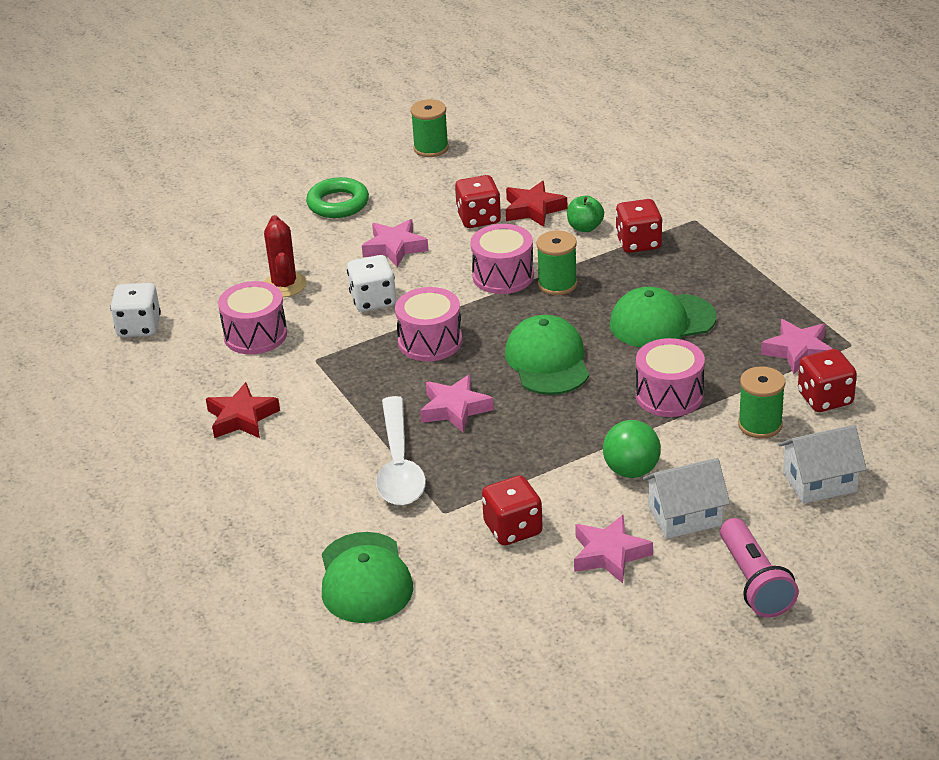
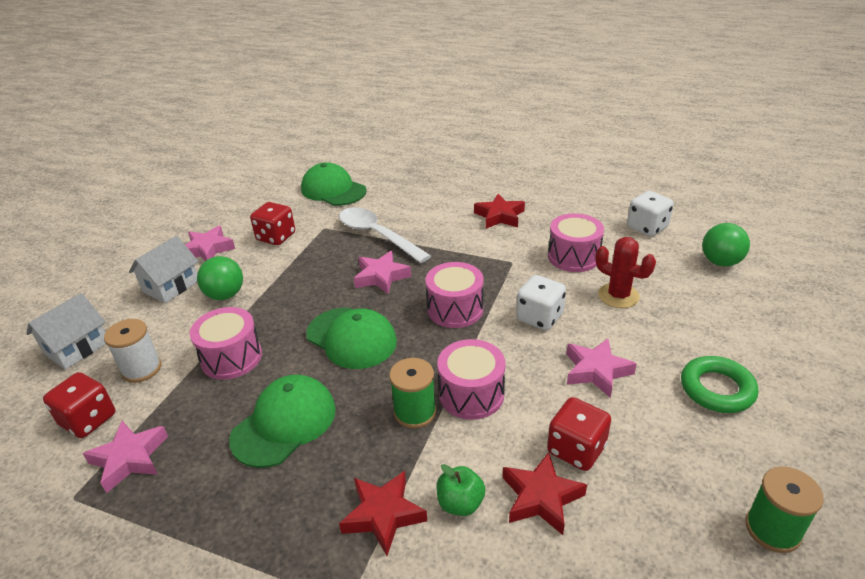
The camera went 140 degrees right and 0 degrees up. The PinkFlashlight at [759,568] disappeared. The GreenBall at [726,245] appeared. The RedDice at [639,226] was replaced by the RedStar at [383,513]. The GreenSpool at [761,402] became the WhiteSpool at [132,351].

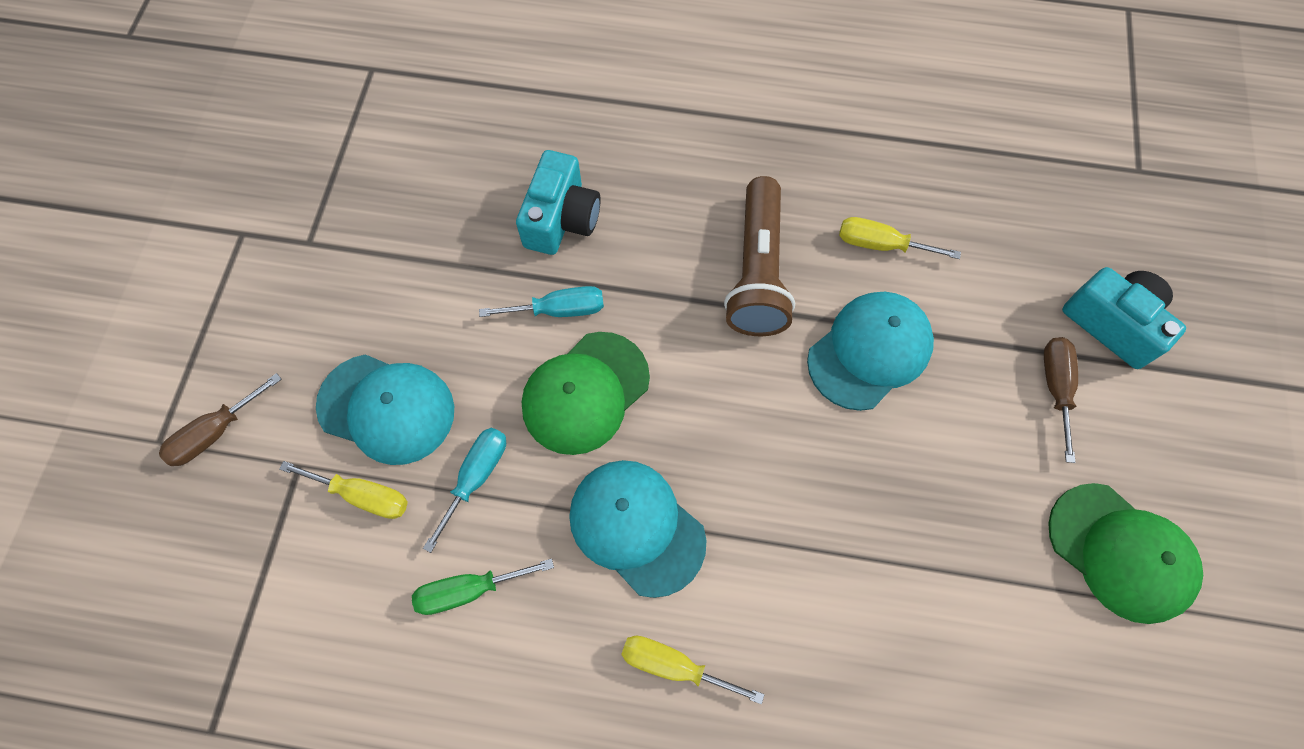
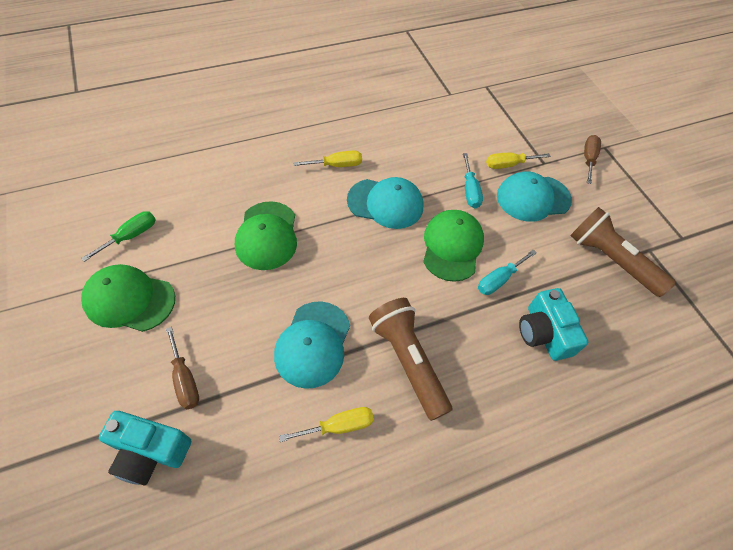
The camera went 145 degrees right and 10 degrees down. The GreenCap at [266,235] appeared. The BrownFlashlight at [623,252] appeared. The GreenScrewdriver moved from [483,587] to [118,236].

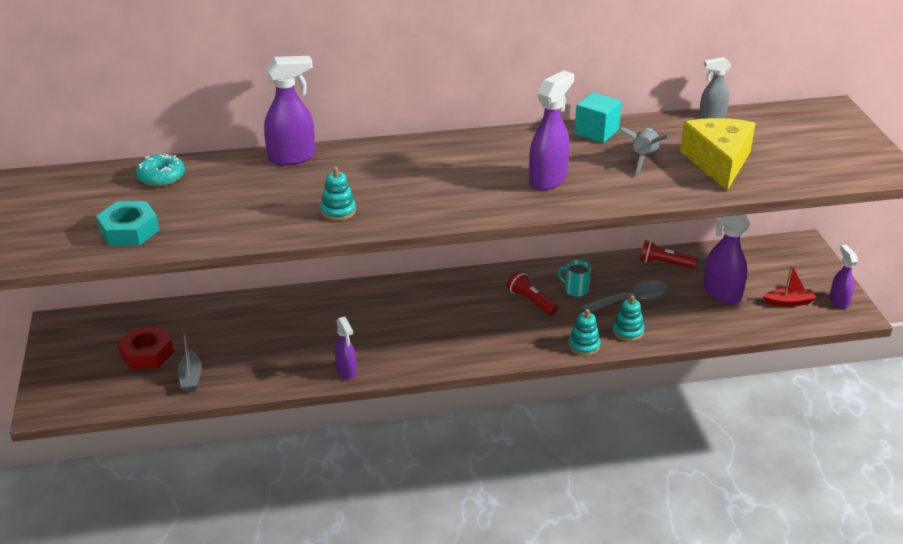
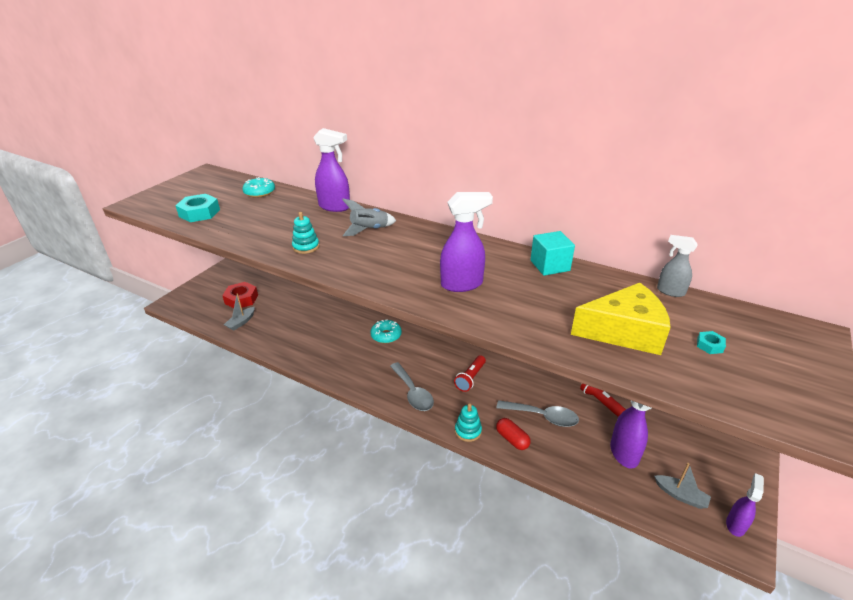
The camera went 40 degrees right and 0 degrees up. The PurpleSprayBottle at [346,347] disappeared. The TurquoiseMug at [574,278] disappeared. The TurquoiseDonut at [386,331] appeared. The GreySpoon at [412,386] appeared. The TurquoiseNut at [711,342] appeared. The GreyRocket moved from [643,151] to [369,217]. The TurquoiseStackingToy at [628,318] was replaced by the RedCapsule at [513,434]. The RedBoat at [789,285] became the GreyBoat at [682,486]. The RedFlashlight at [532,293] turned 150 degrees counterclockwise. The YellowCheese at [718,154] turned 45 degrees clockwise.

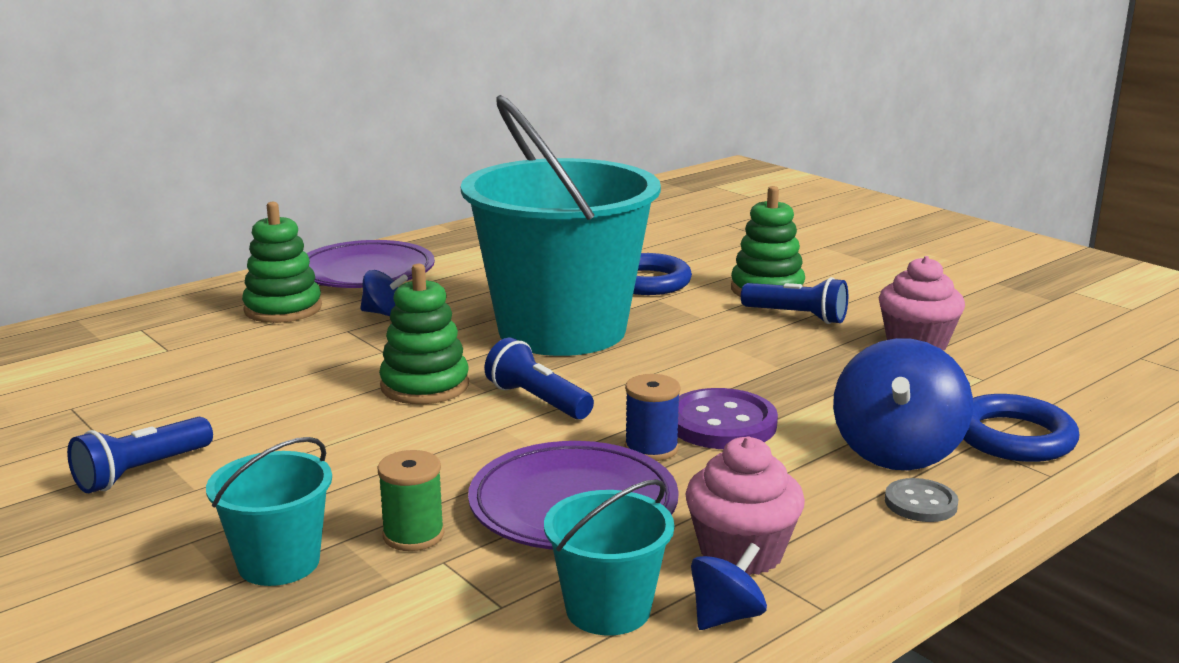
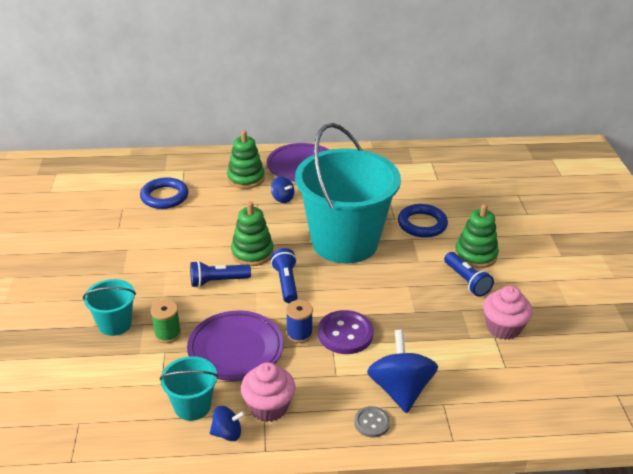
The camera went 35 degrees right and 15 degrees up. The BlueFlashlight moved from [140,455] to [220,274]. The BlueRing moved from [1021,428] to [164,193]. The BlueSpinningTop at [903,404] turned 120 degrees clockwise.

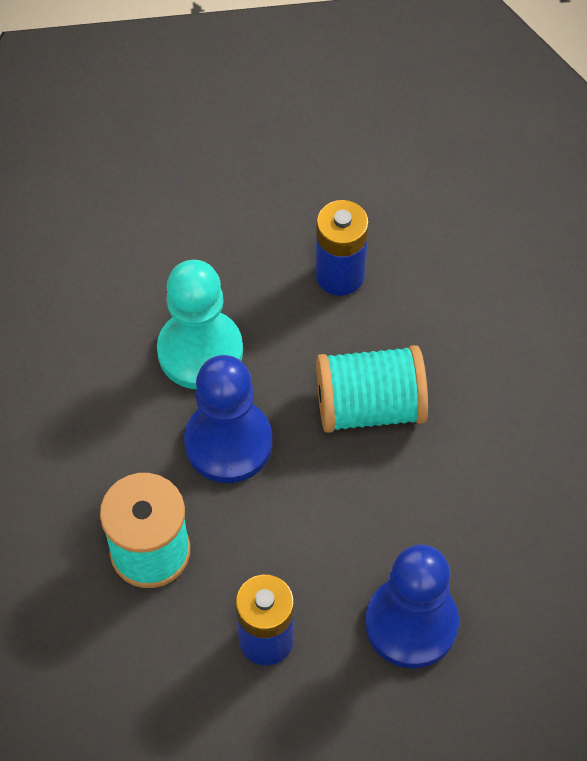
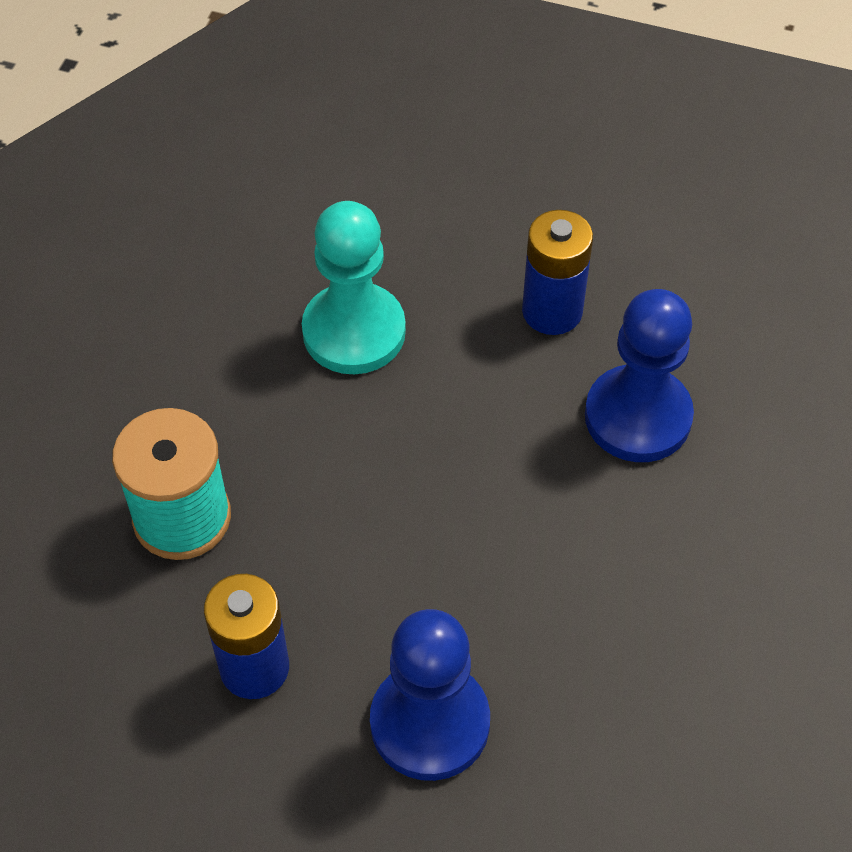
The camera went 25 degrees right and 5 degrees down. The TurquoiseSpool at [372,389] disappeared. The BluePawn moved from [228,419] to [639,375].

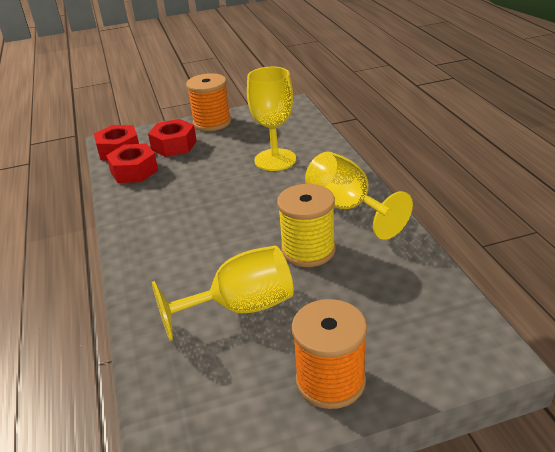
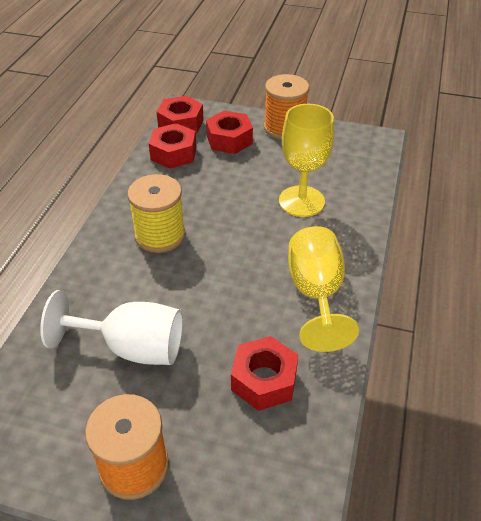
The camera went 30 degrees right and 10 degrees up. The RedNut at [264,373] appeared. The YellowSpool moved from [306,225] to [156,213]. The YellowGoblet at [223,293] became the WhiteGoblet at [111,327].

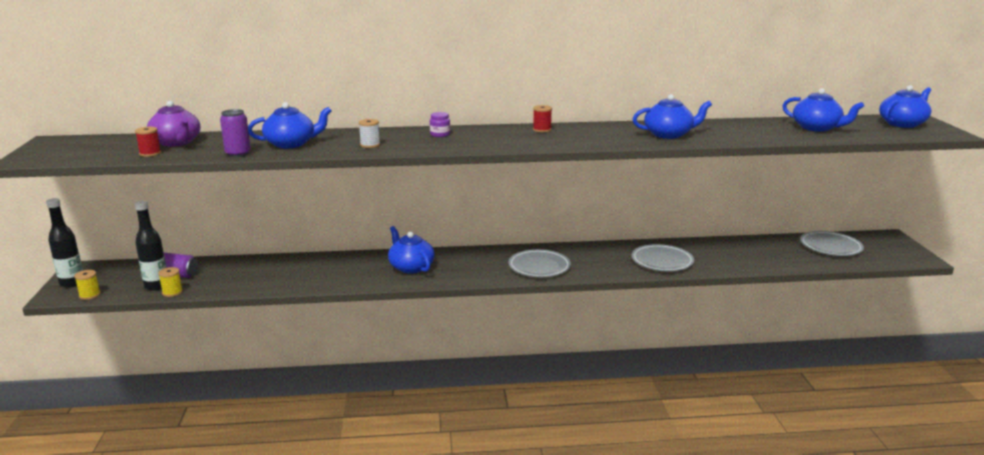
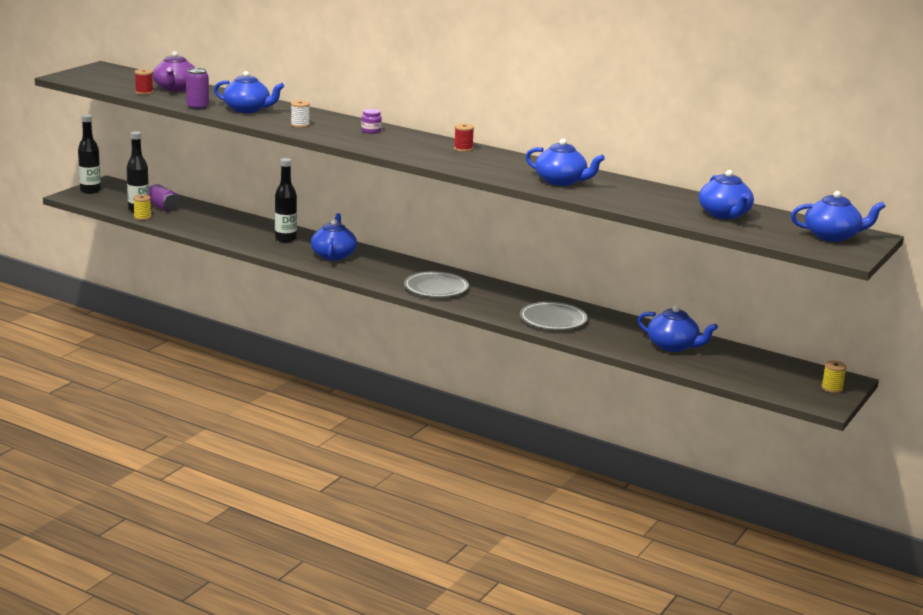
The camera went 35 degrees right and 0 degrees up. The GreyPlate at [832,243] disappeared. The BlackBottle at [286,200] appeared. The BlueTeapot at [677,328] appeared. The YellowSpool moved from [87,285] to [834,376].

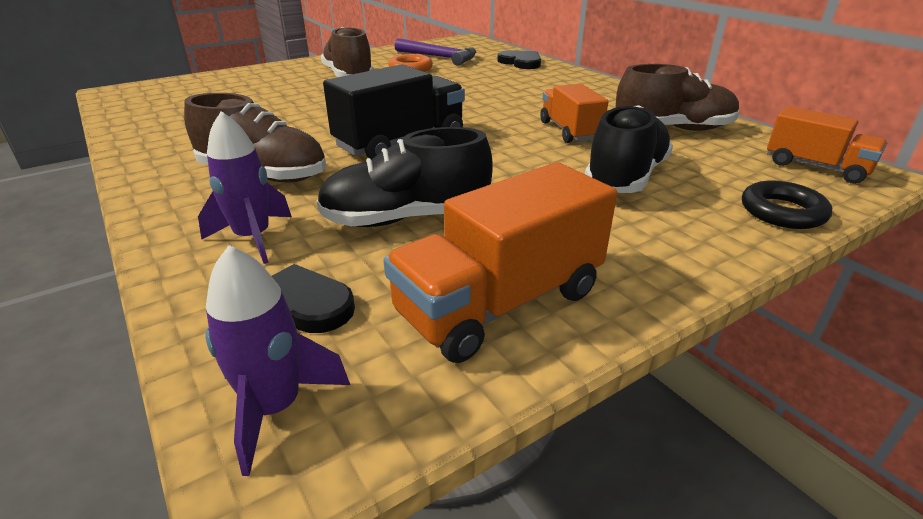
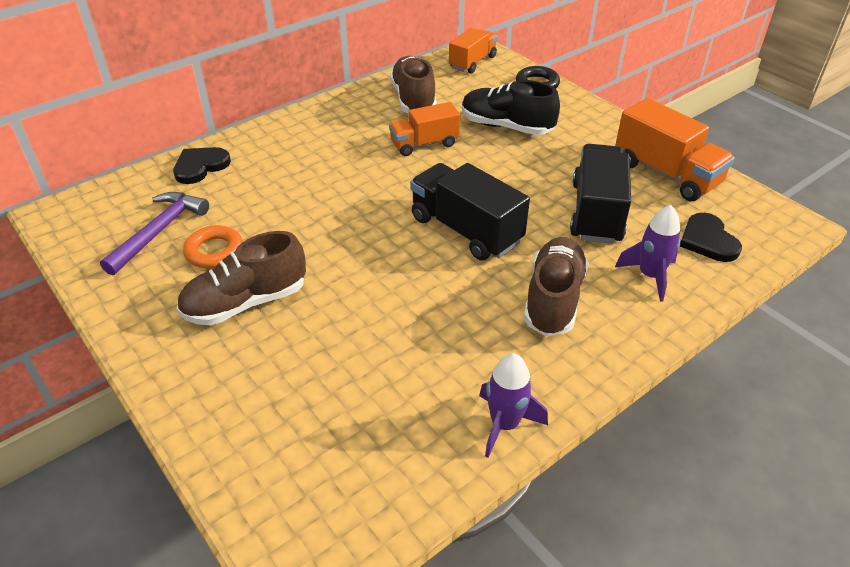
The camera went 95 degrees left and 10 degrees up. The PurpleRocket moved from [278,360] to [513,405]. The BlackShoe at [405,177] was replaced by the BlackTruck at [600,194].

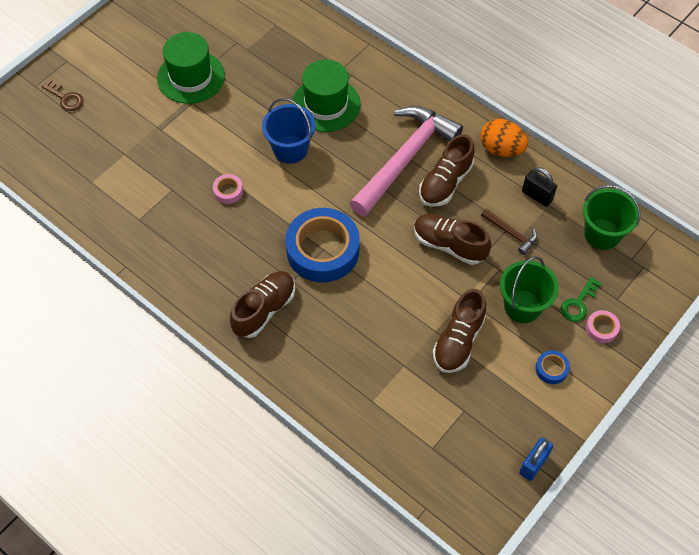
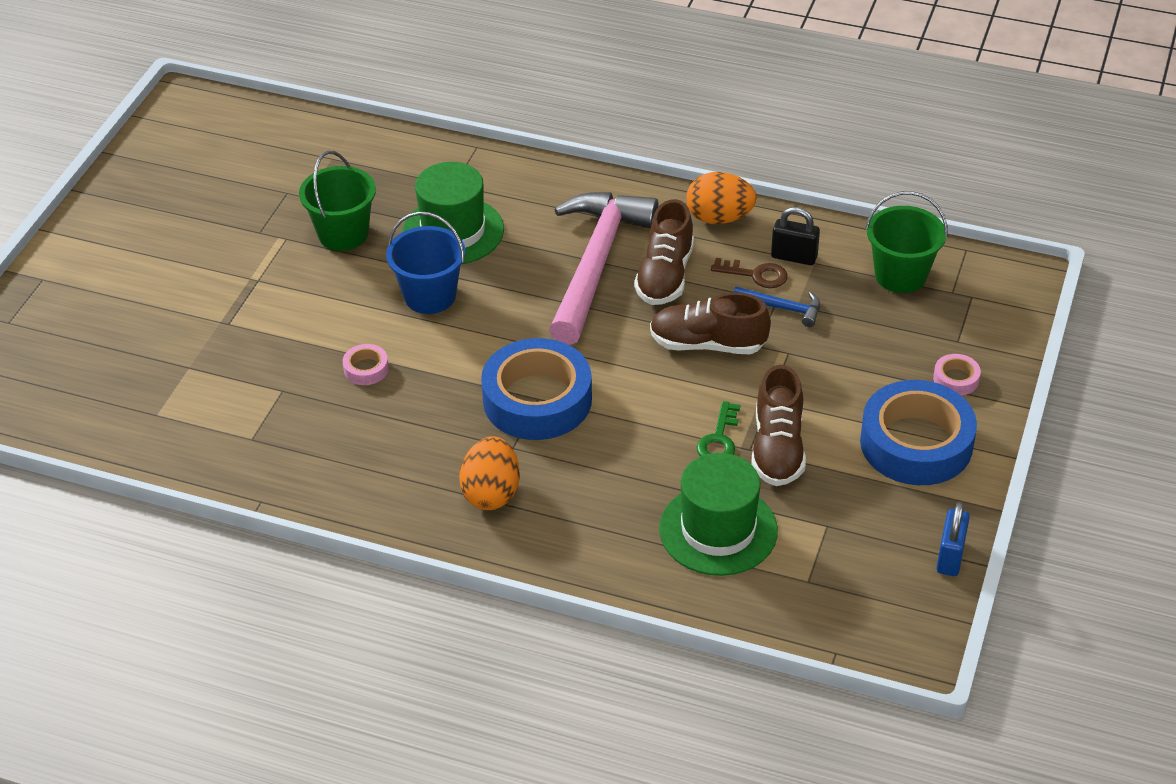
The camera went 20 degrees left and 15 degrees down. The BrownKey moved from [62,95] to [749,273]. The GreenHat moved from [191,68] to [718,514]. The GreenBucket moved from [529,289] to [337,201]. The GreenKey moved from [581,299] to [718,429]. The BrownShoe at [262,304] was replaced by the OrangeEgg at [489,473]. The BrownHammer at [509,232] became the BlueHammer at [776,306]. The BlueTape at [552,367] changed to 2.39 times the size.

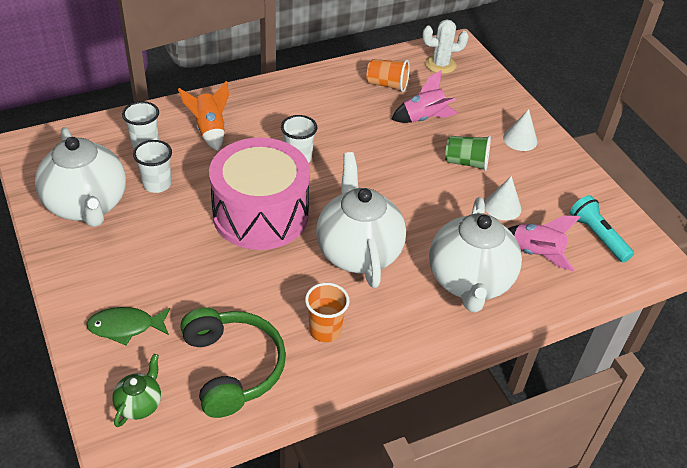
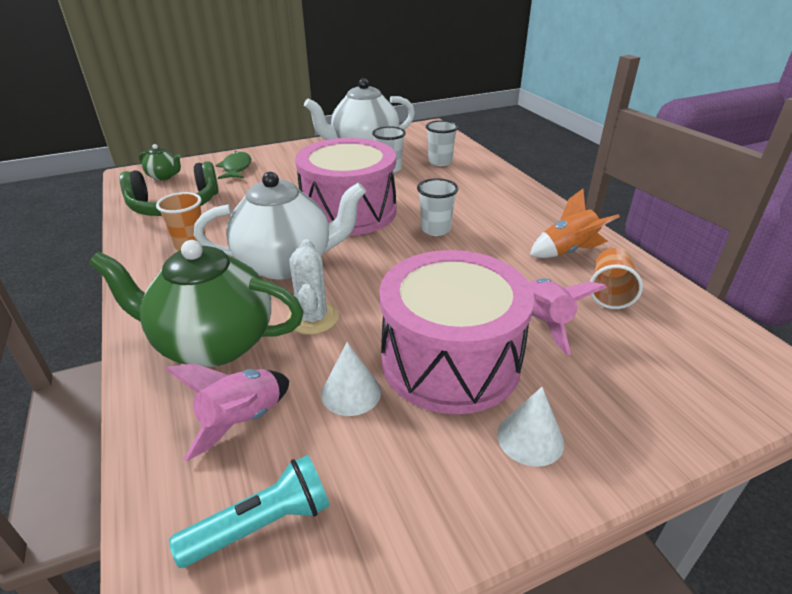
The camera went 95 degrees right and 10 degrees down. The OrangeRocket moved from [203,116] to [575,223]. The WhiteCactus moved from [445,47] to [313,287]. The GreenCup at [468,153] was replaced by the PinkDrum at [456,332]. The WhiteTeapot at [475,254] became the GreenTeapot at [196,303].

